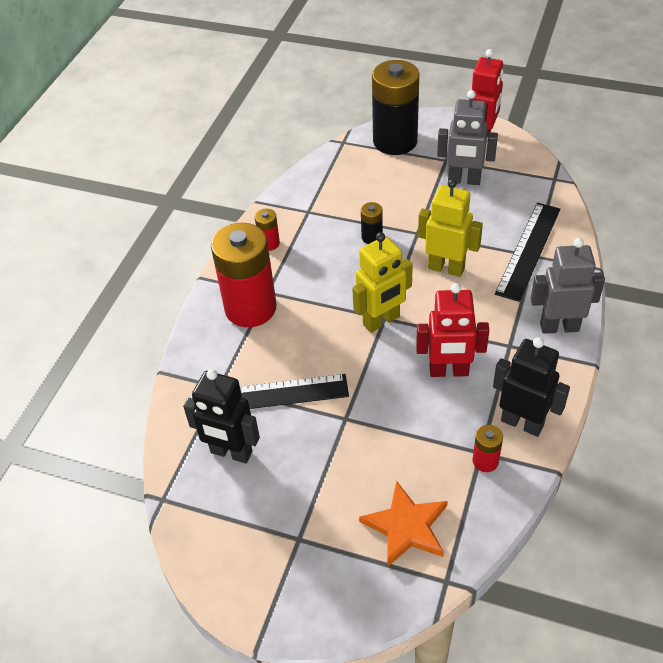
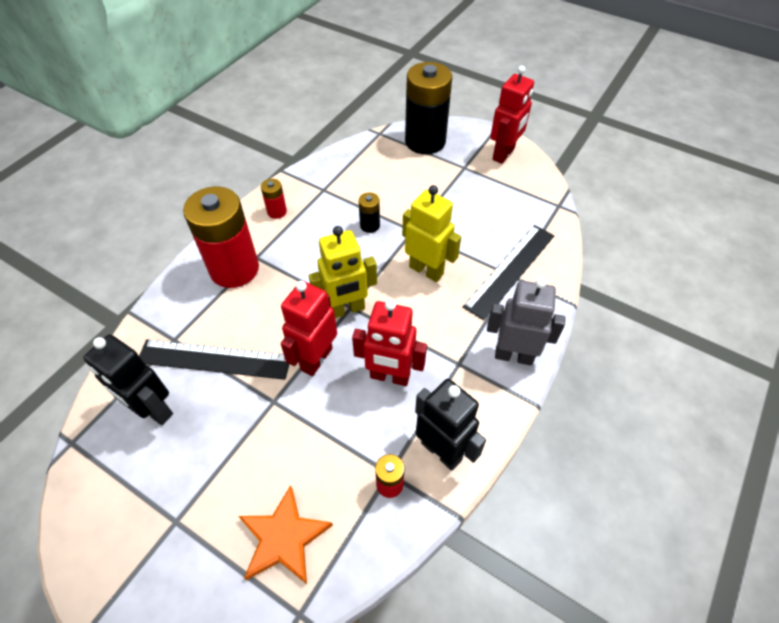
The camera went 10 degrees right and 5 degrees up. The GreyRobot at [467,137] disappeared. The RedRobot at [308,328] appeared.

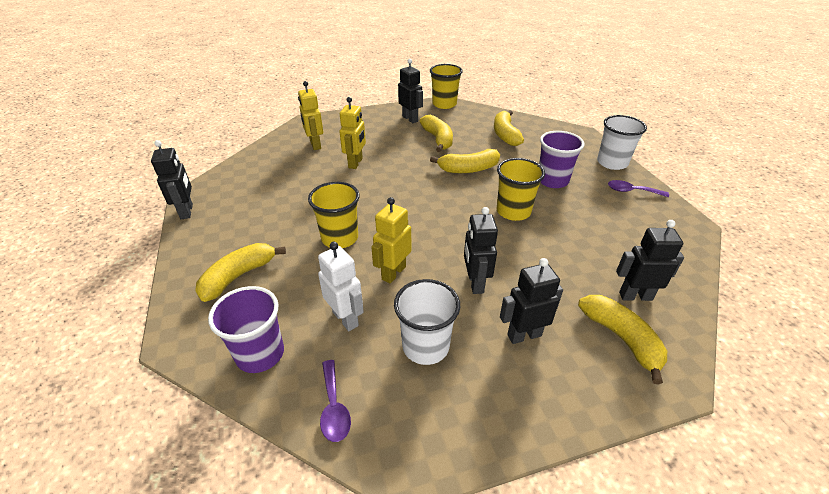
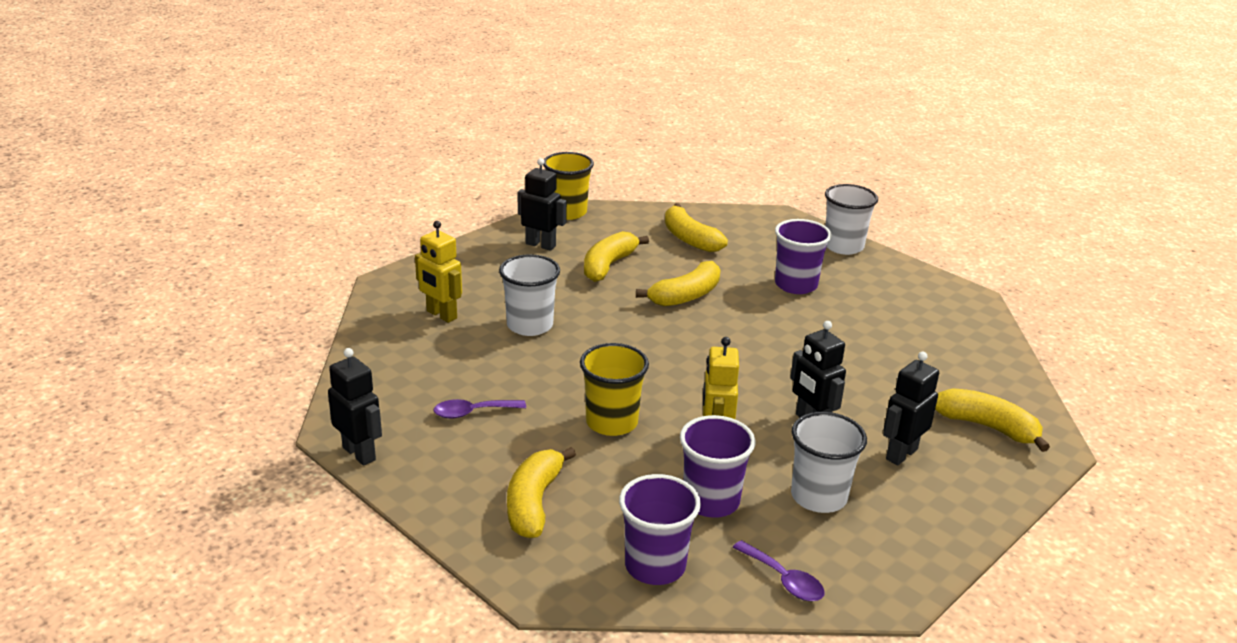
The camera went 30 degrees left and 10 degrees down. The YellowCup at [521,189] disappeared. The BlackRobot at [650,260] disappeared. The PurpleSpoon moved from [638,188] to [479,409]. The WhiteRobot at [341,286] was replaced by the PurpleCup at [718,466]. The YellowRobot at [353,133] was replaced by the WhiteCup at [529,295]. The YellowBanana at [436,133] turned 105 degrees counterclockwise.

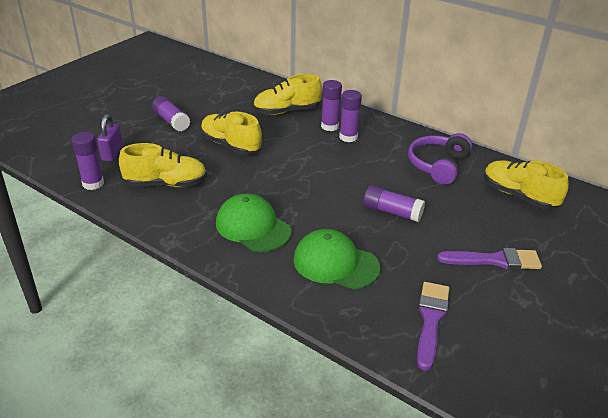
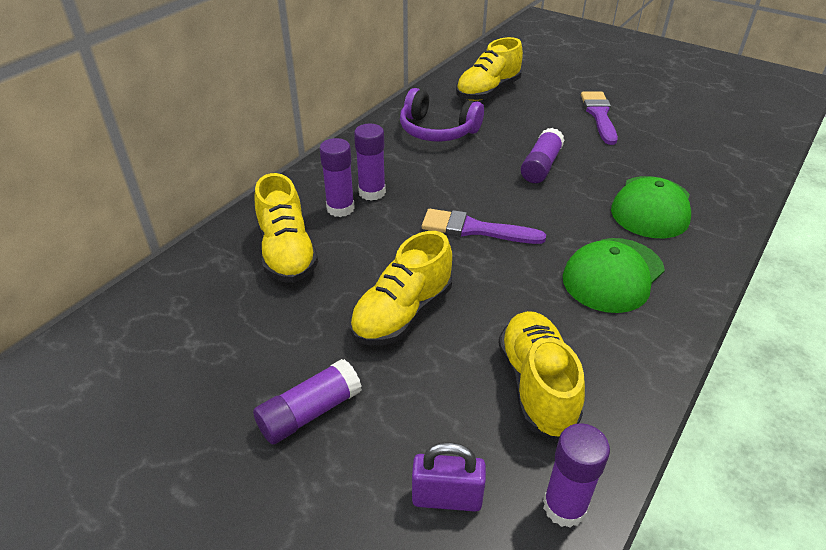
The camera went 90 degrees left and 5 degrees up. The PurpleBrush moved from [433,326] to [484,226].

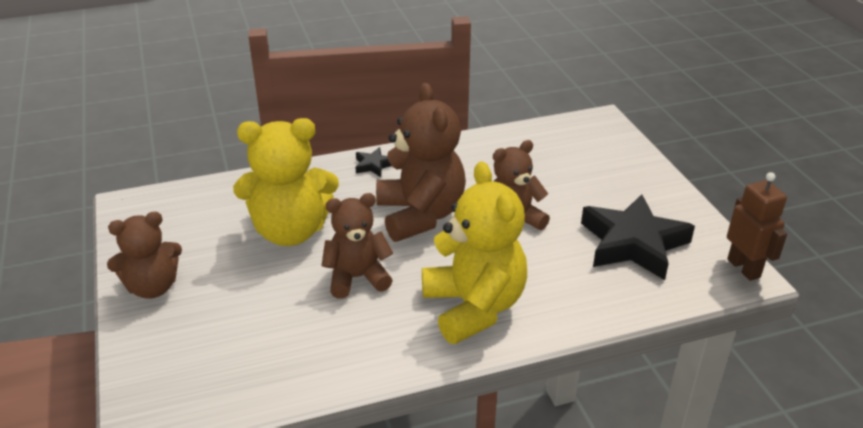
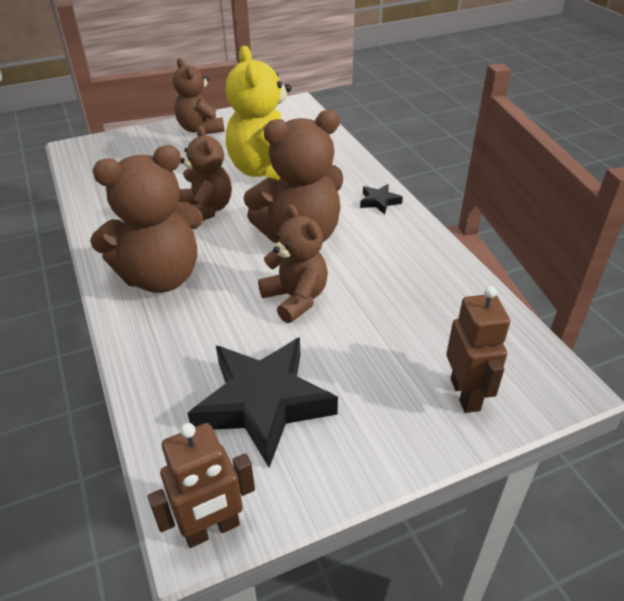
The camera went 85 degrees right and 5 degrees up. The BrownRobot at [478,349] appeared. The YellowTeddyBear at [474,252] became the BrownTeddyBear at [146,219].

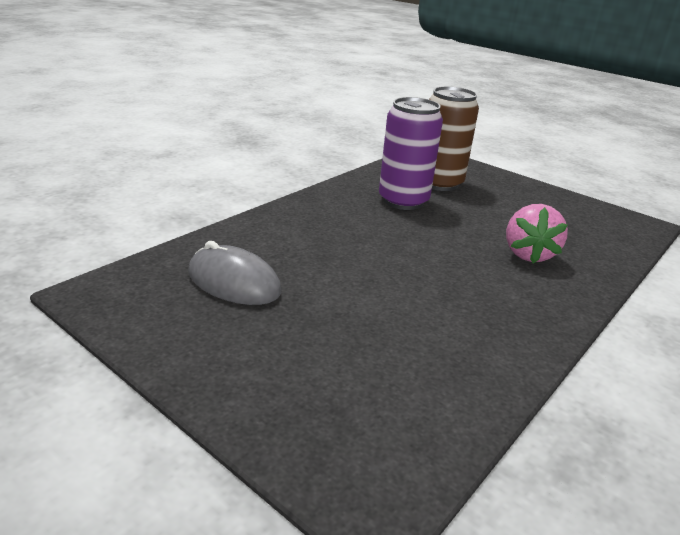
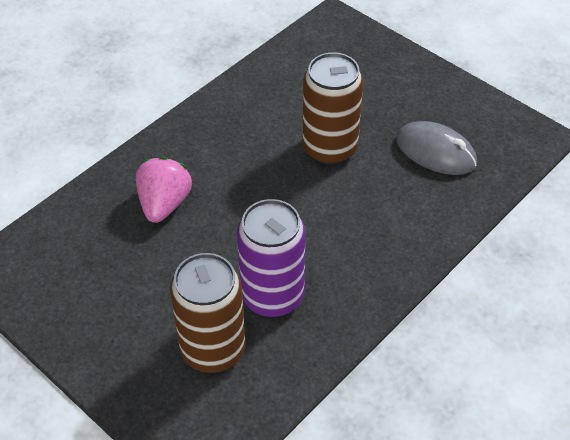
The camera went 175 degrees left and 20 degrees up. The BrownCan at [332,108] appeared.

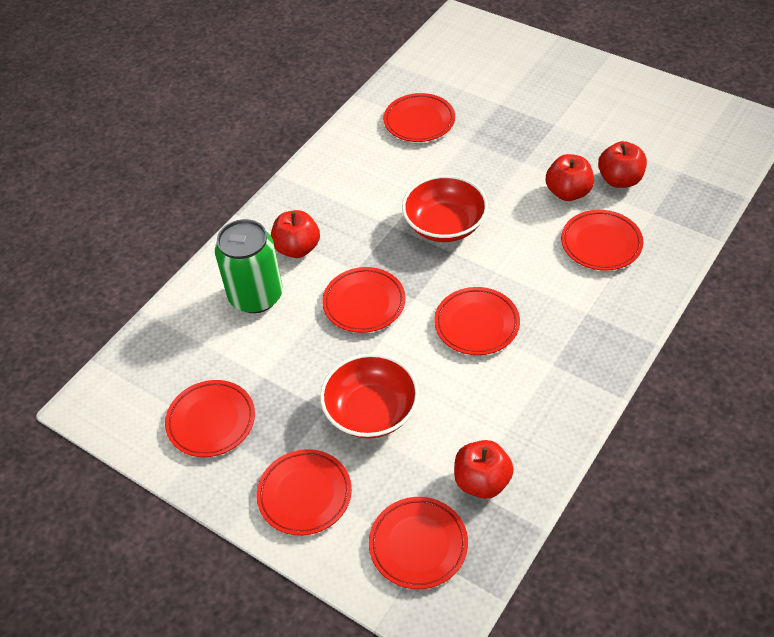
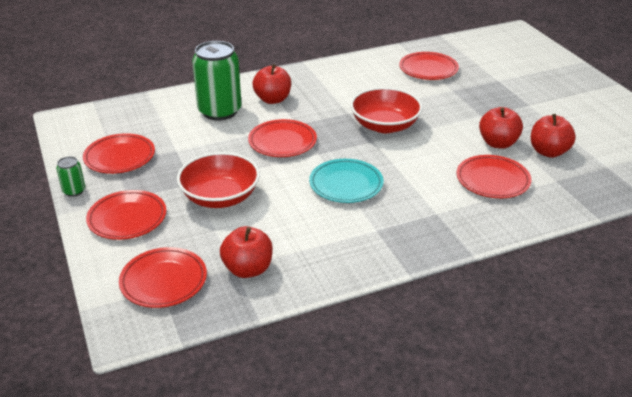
The camera went 30 degrees right and 15 degrees down. The GreenCan at [70,176] appeared. The RedPlate at [477,321] became the TurquoisePlate at [346,181].

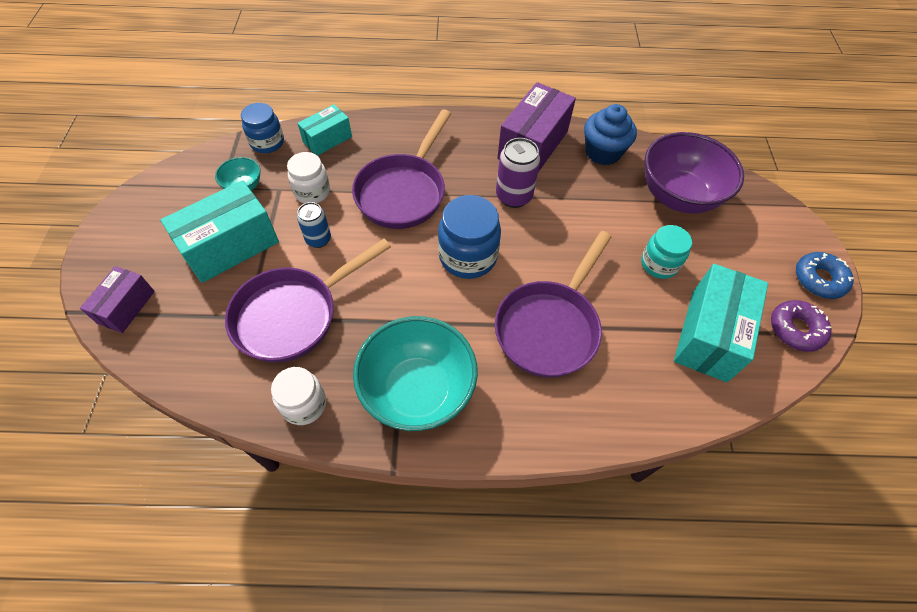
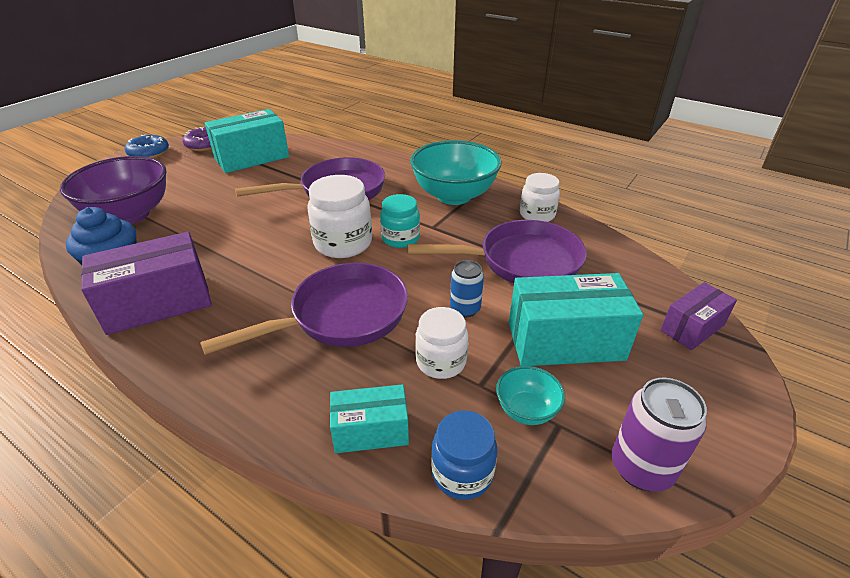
The camera went 145 degrees left and 20 degrees down. The PurpleCan moved from [518,173] to [659,434]. The TurquoiseJar moved from [666,252] to [400,221]. The BlueJar at [469,237] became the WhiteJar at [339,216].

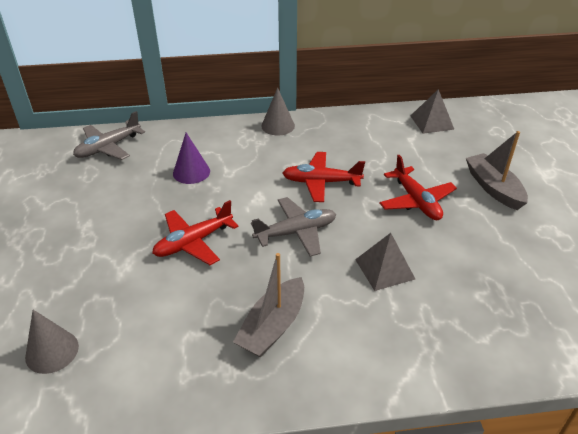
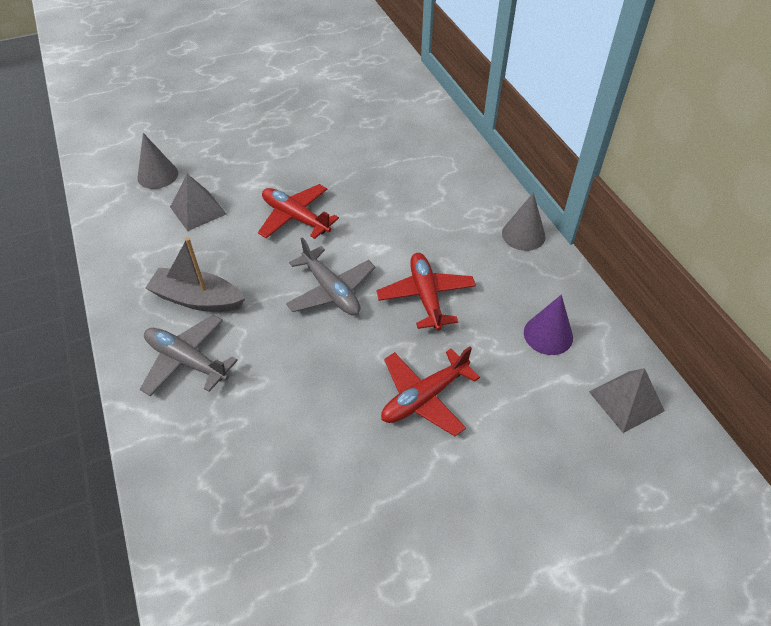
The camera went 75 degrees right and 10 degrees up. The GreyBoat at [497,170] disappeared. The GreyPlane moved from [109,135] to [189,355]. The PurpleCone moved from [191,158] to [548,325]. The GreyPyramid moved from [385,262] to [198,202].

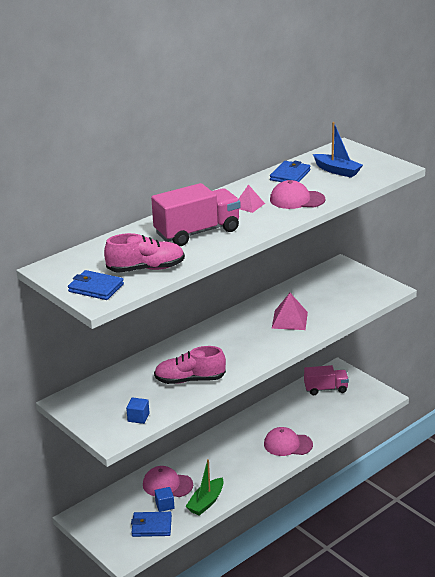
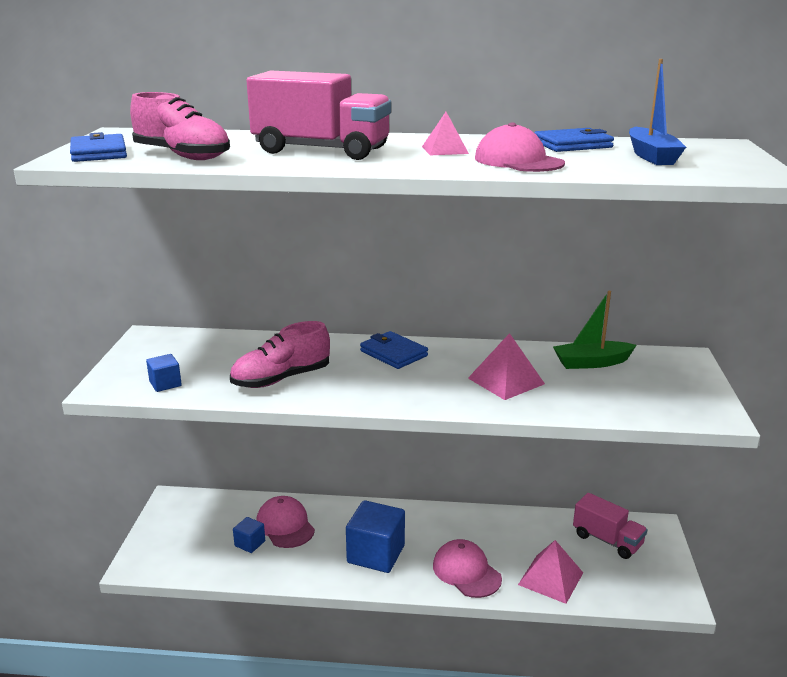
The camera went 45 degrees right and 5 degrees down. The BlueCube at [375,536] appeared. The PinkPyramid at [550,572] appeared. The BlueWallet moved from [151,524] to [394,350]. The GreenBoat moved from [204,487] to [595,330]. The PinkShoe at [190,365] turned 75 degrees counterclockwise.

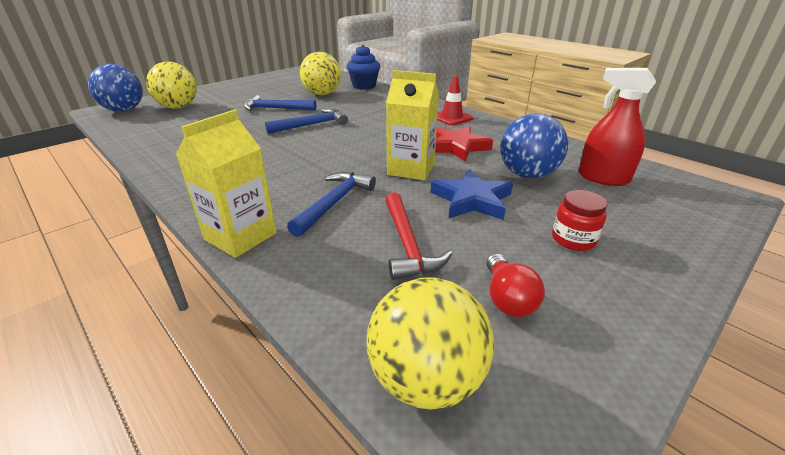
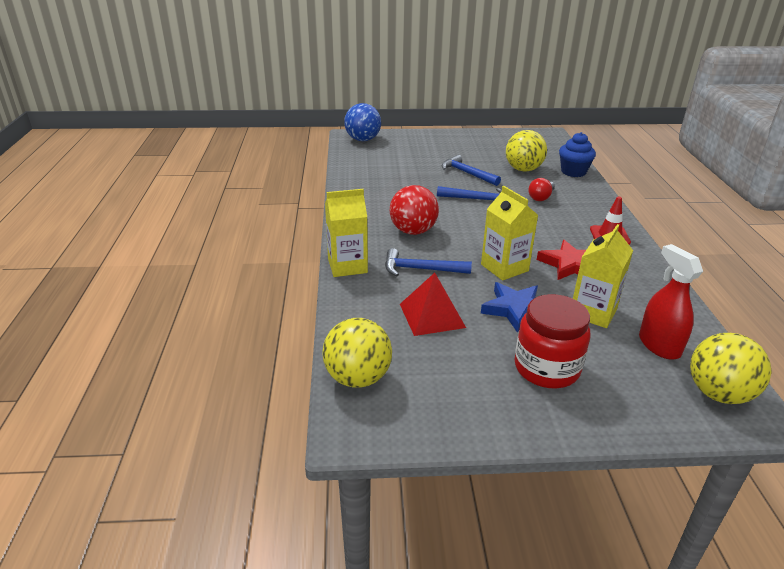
The camera went 40 degrees right and 0 degrees up. The RedBall at [414,210] appeared. The YellowBall moved from [171,85] to [730,368]. The RedLightBulb moved from [516,285] to [541,189]. The RedHammer at [418,236] was replaced by the RedPyramid at [433,304]. The BlueBall at [534,146] was replaced by the YellowCarton at [603,276]. The BlueHammer at [331,204] turned 150 degrees counterclockwise. The RedJar at [580,220] changed to 1.82 times the size.

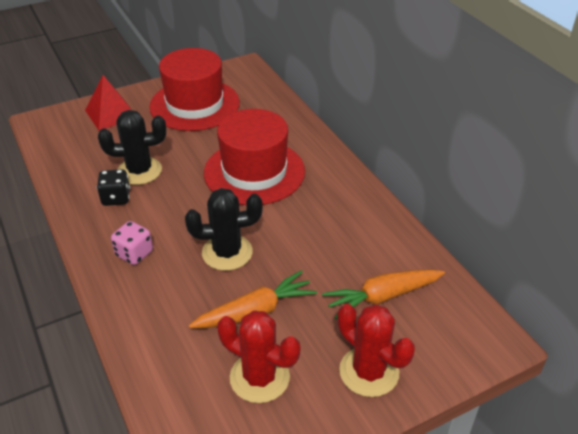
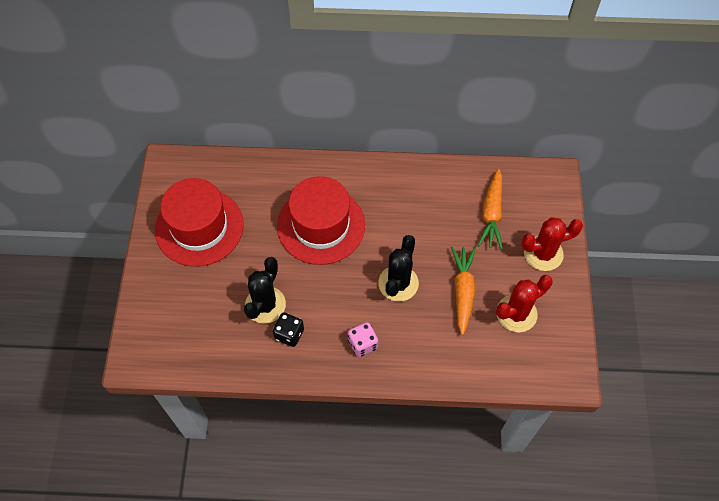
The camera went 60 degrees left and 20 degrees up. The RedPyramid at [108,103] disappeared.

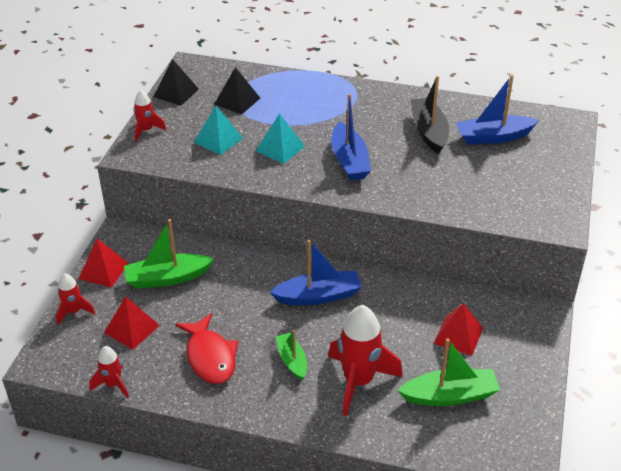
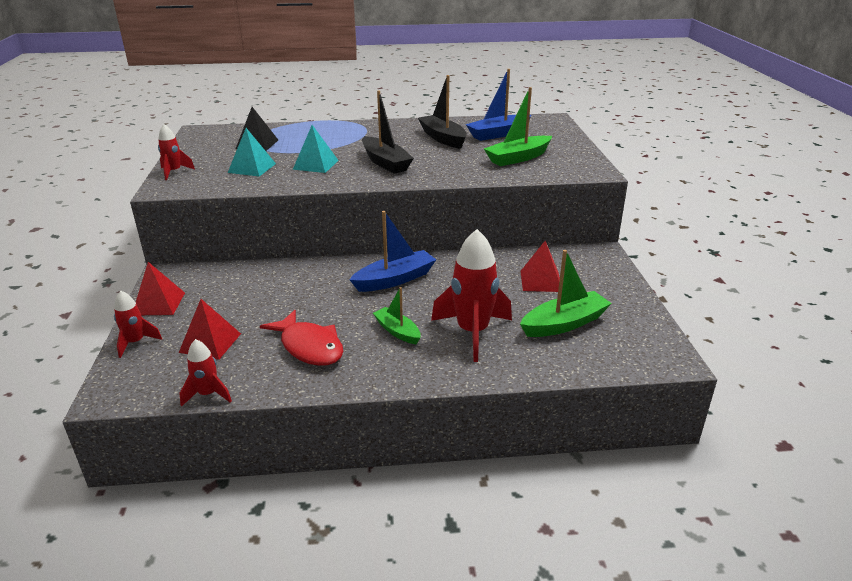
The camera went 20 degrees left and 10 degrees down. The BlackPyramid at [176,82] disappeared. The GreenBoat moved from [169,254] to [518,126]. The BlueBoat at [351,137] became the BlackBoat at [388,132].

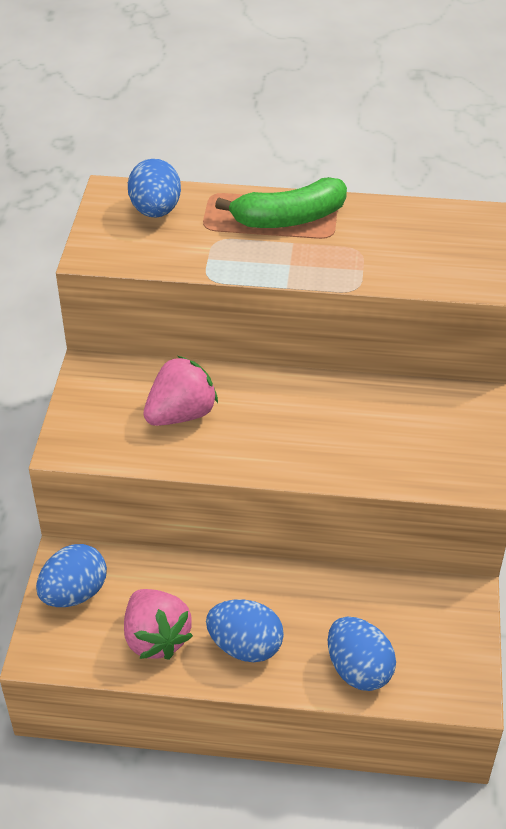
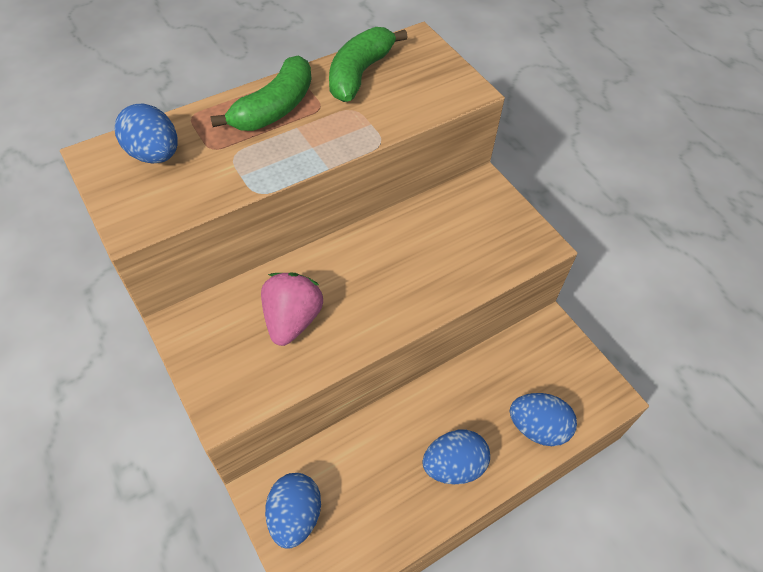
The camera went 40 degrees left and 10 degrees up. The PinkStrawberry at [158,624] disappeared. The GreenBanana at [368,64] appeared.

